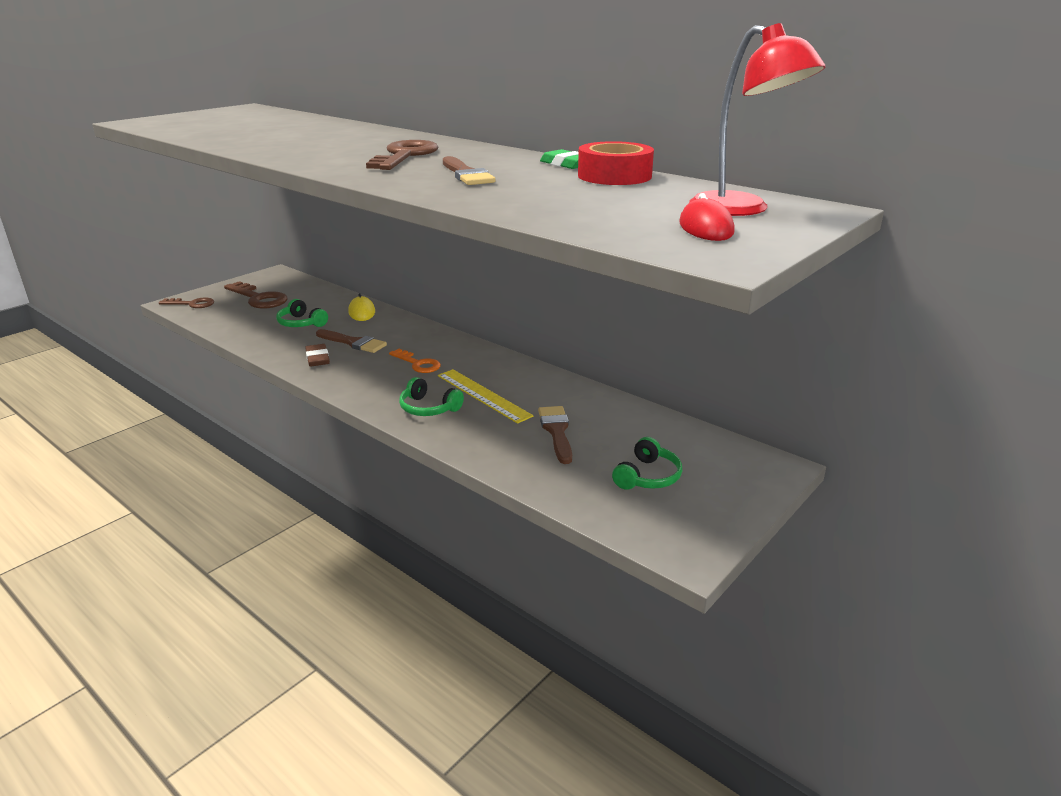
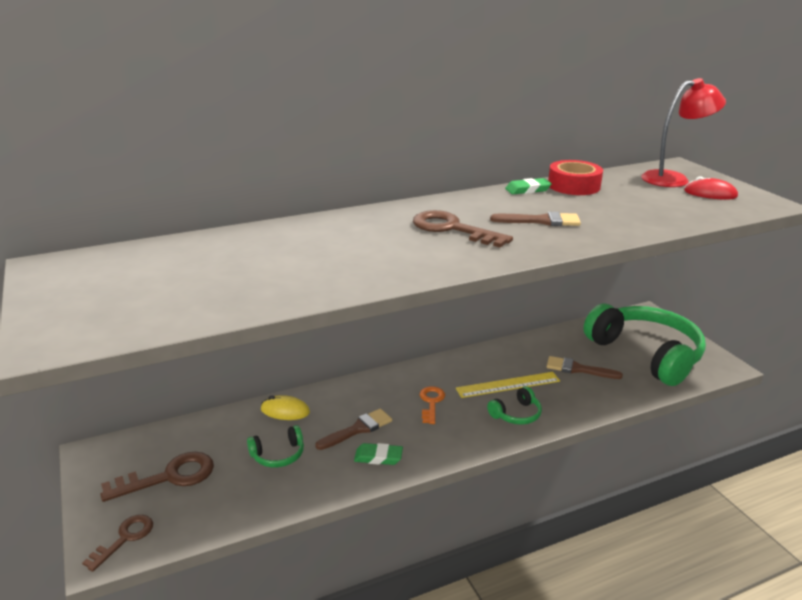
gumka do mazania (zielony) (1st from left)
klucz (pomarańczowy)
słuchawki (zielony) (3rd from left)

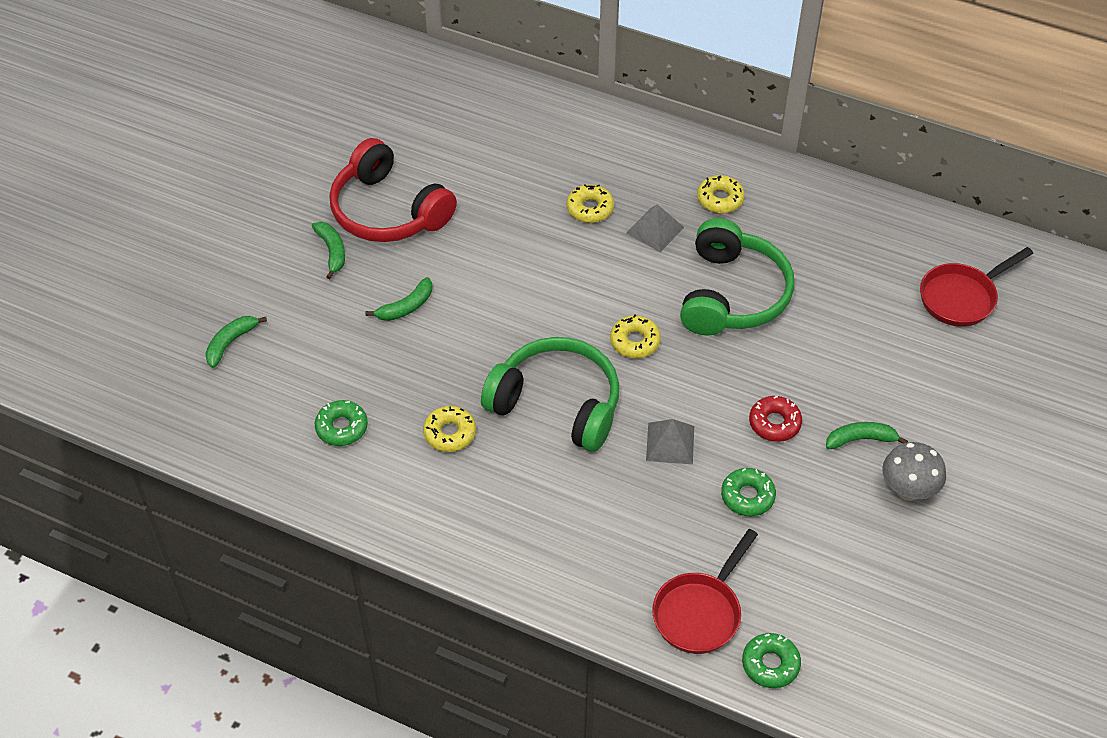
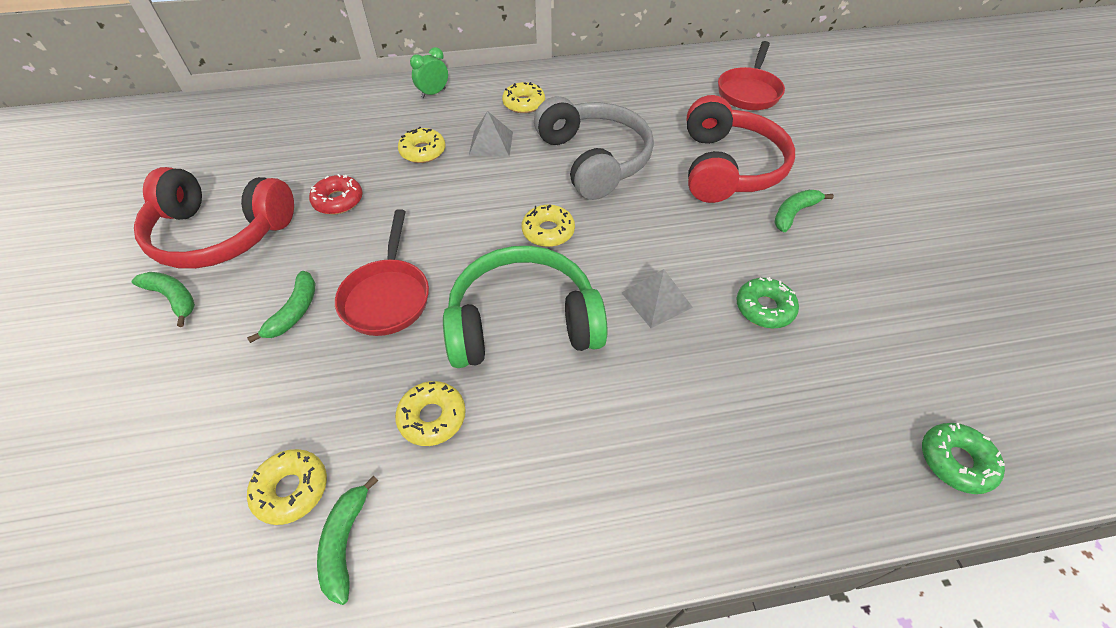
banan (zielony) (3rd from left)
donut (żółty) (1st from left)
patelnia (czerwony) (1st from left)
słuchawki (szary)
donut (czerwony)
grzyb (szary)
budzik (zielony)
słuchawki (czerwony) (2nd from left)

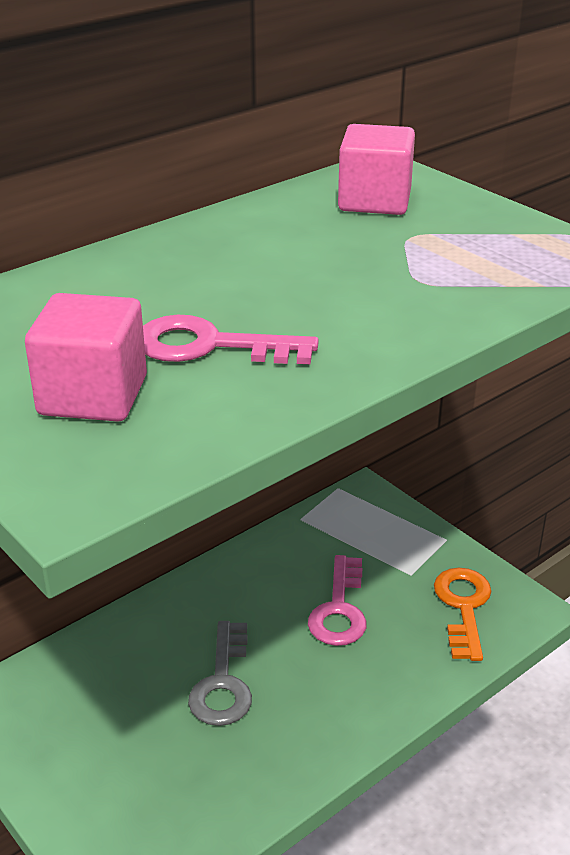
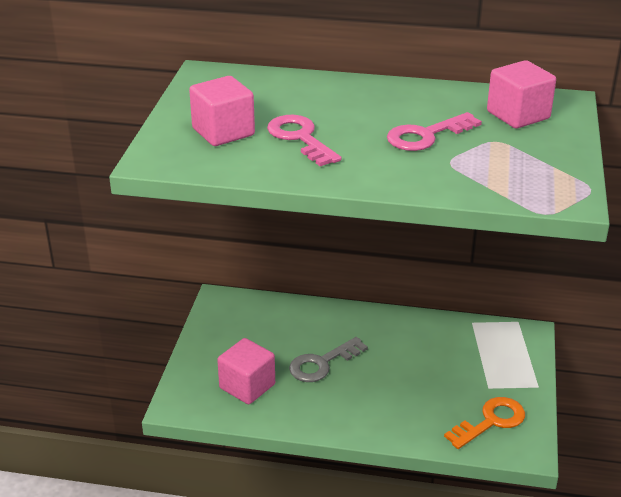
klucz (różowy) (2nd from left)
sześcian (różowy) (2nd from left)

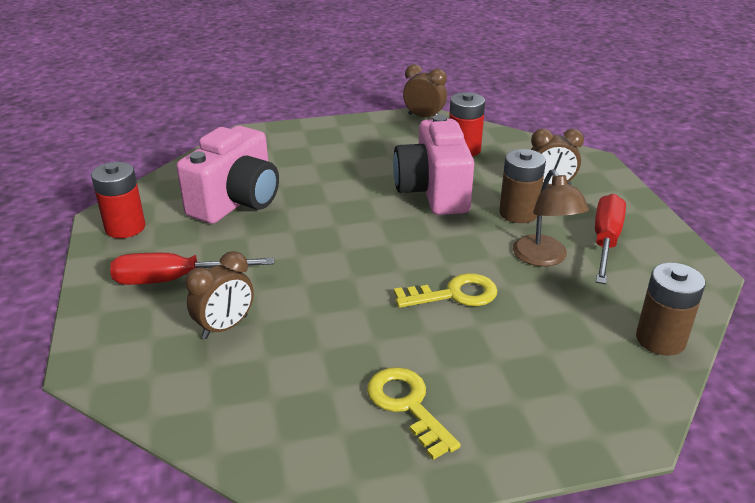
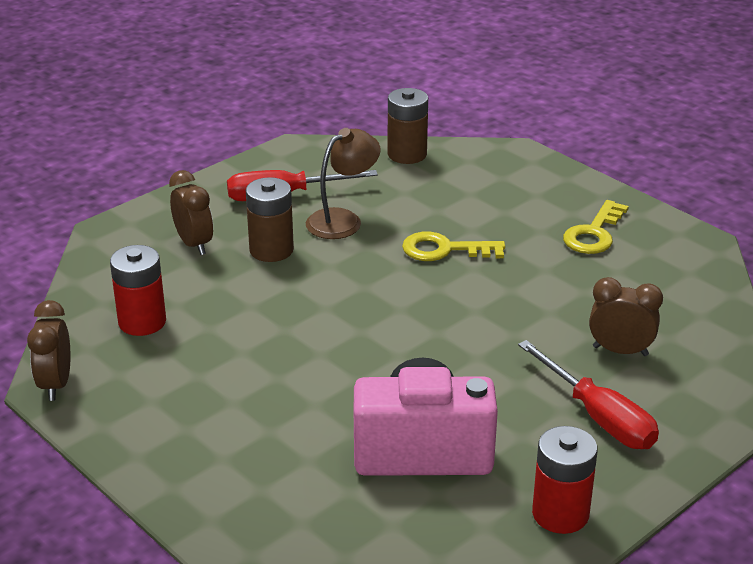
aparat fotograficzny (różowy) (2nd from left in the first image)
klucz (żółty) (1st from left)

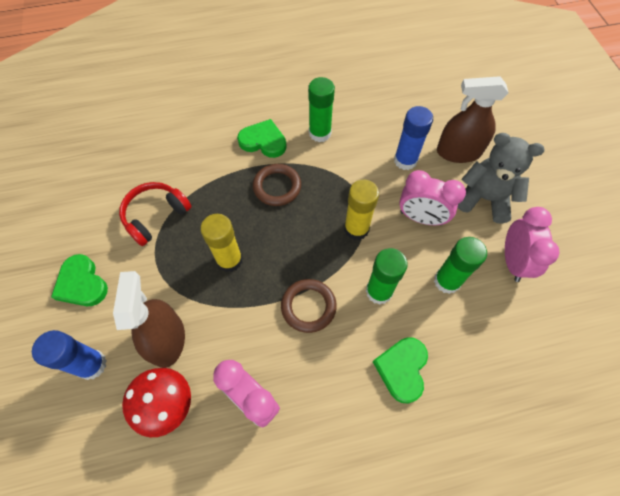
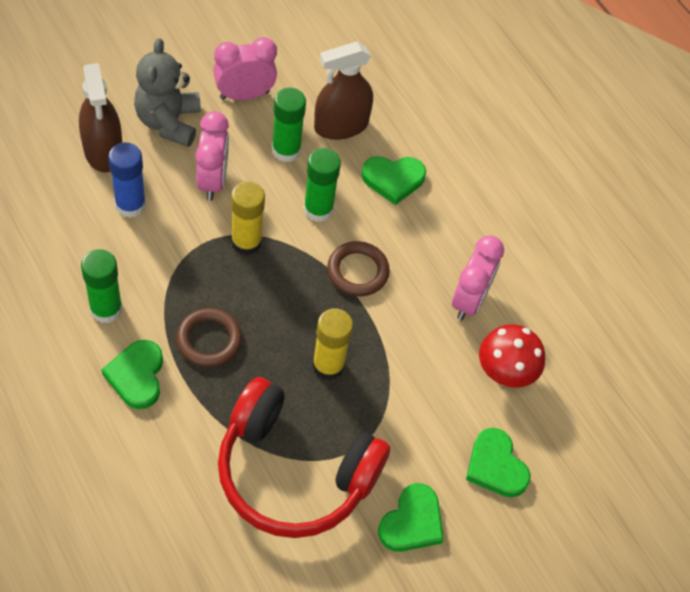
serce (zielony) (4th from left)
spryskiwacz (brązowy) (2nd from left)
słuchawki (czerwony)

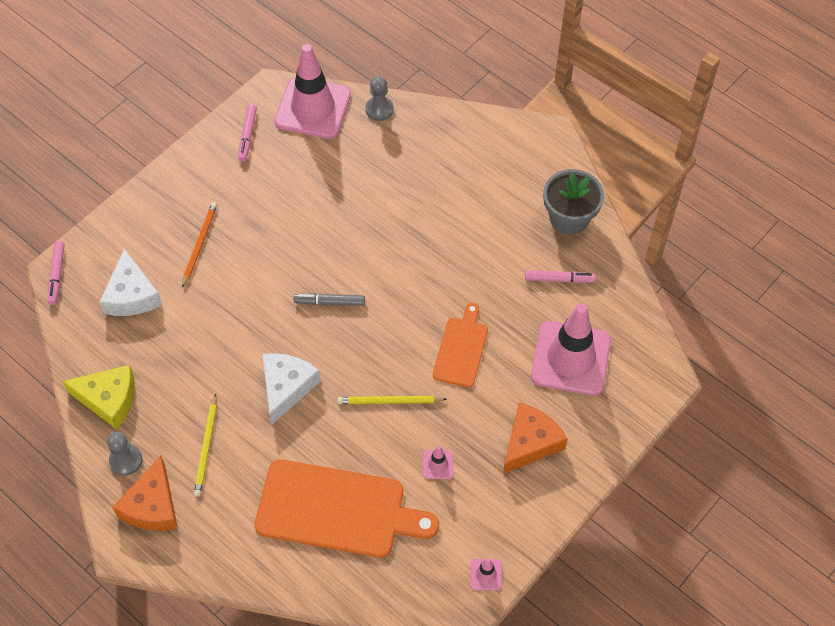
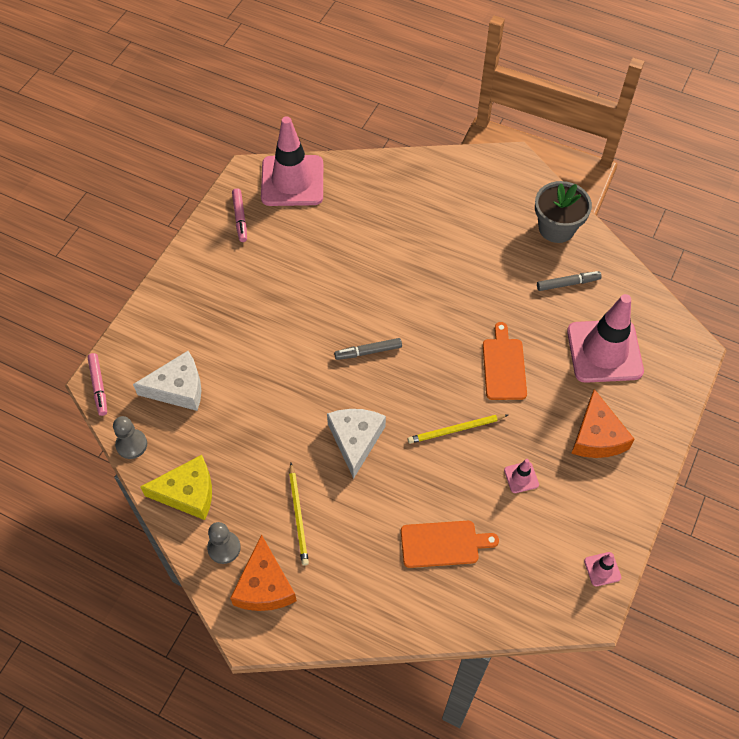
ser (biały) (1st from left)
ołówek (pomarańczowy)
deska do krojenia (pomarańczowy) (1st from left)
pionek (szary) (1st from left)
ser (pomarańczowy) (2nd from left)
flamaster (szary) (2nd from left)

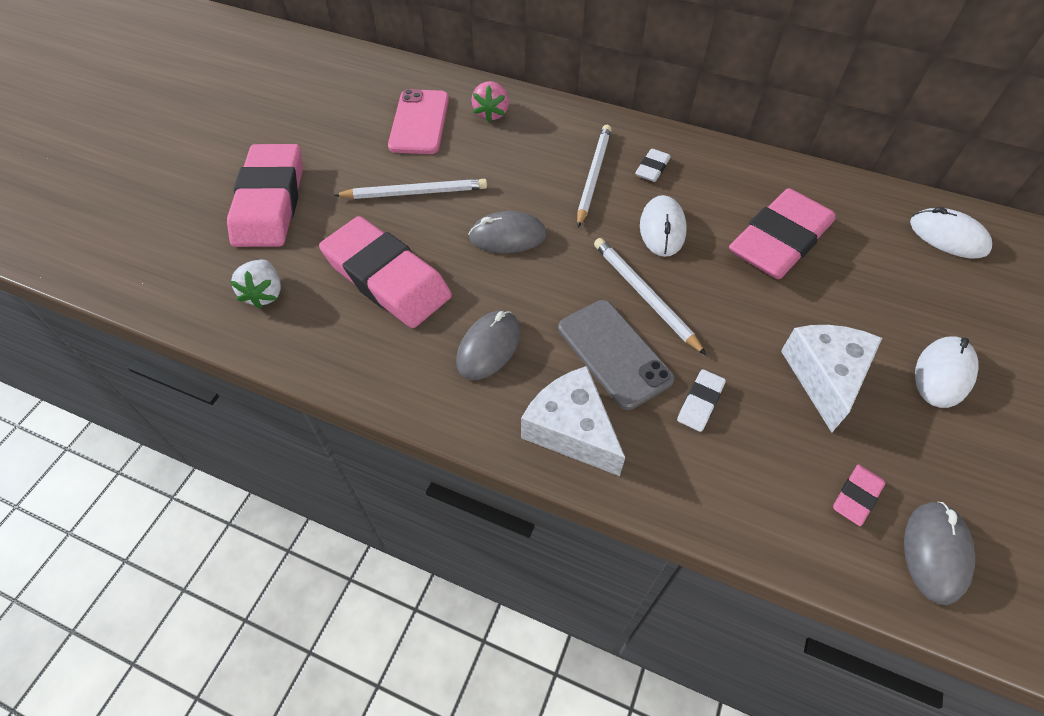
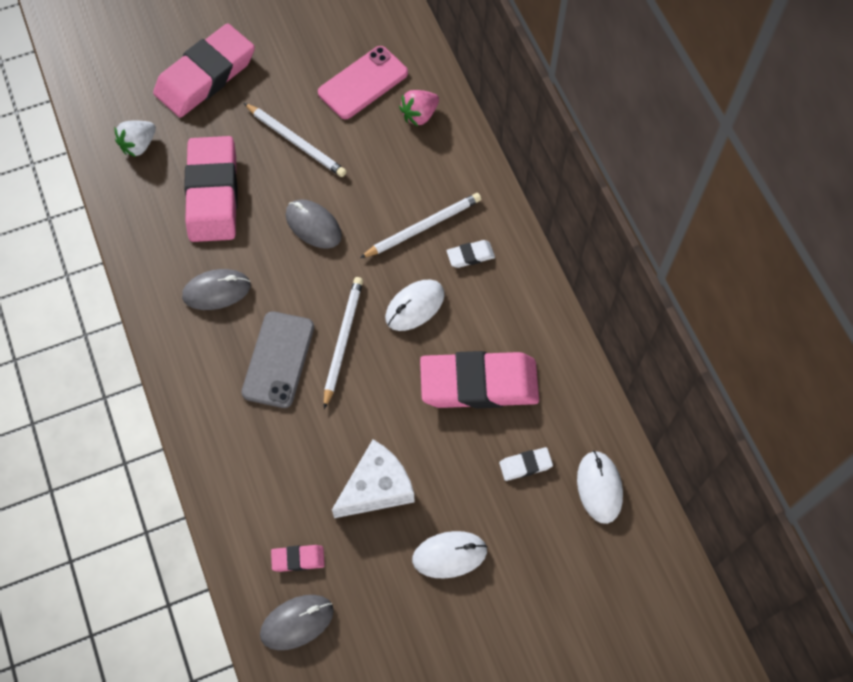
ser (biały) (1st from left in the first image)
gumka do mazania (biały) (2nd from left)

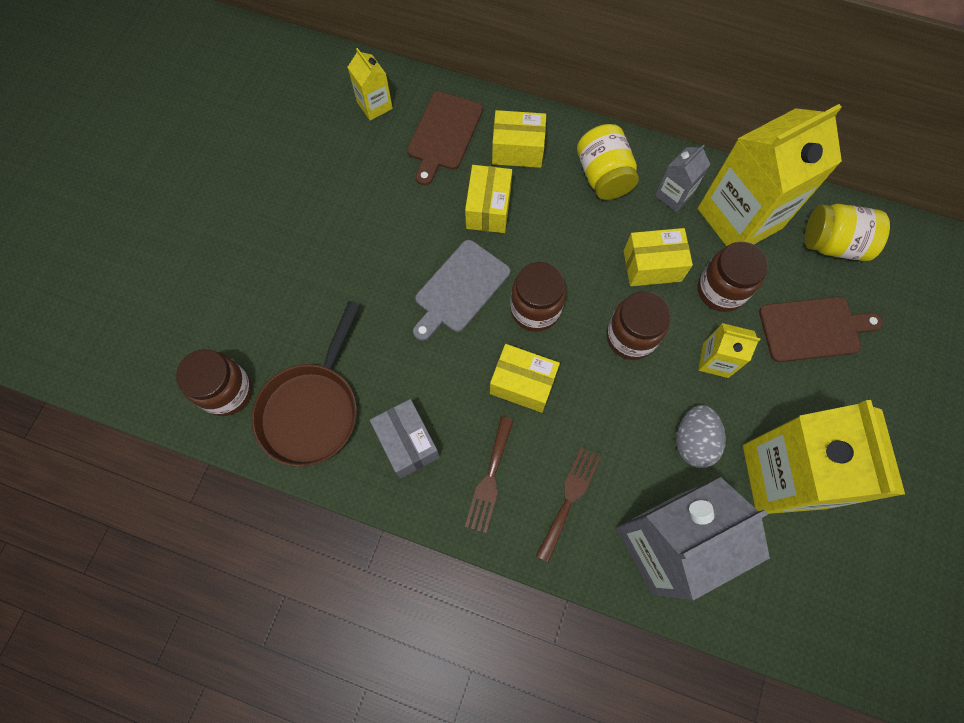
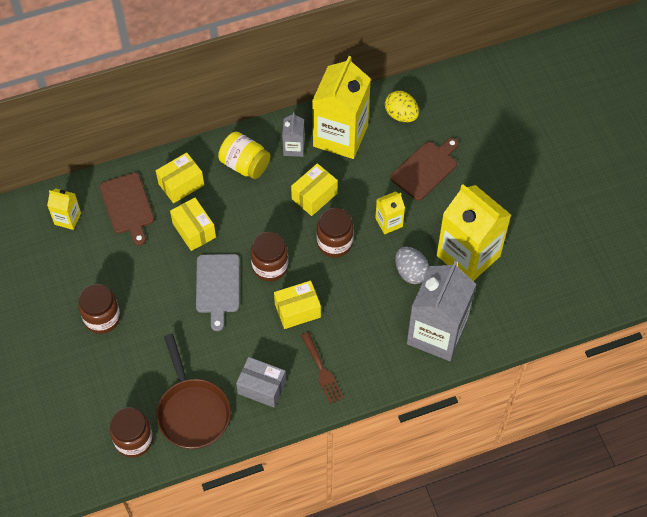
widelec (brązowy) (2nd from left in the first image)
słoik (brązowy) (1st from left)
jajko (żółty)

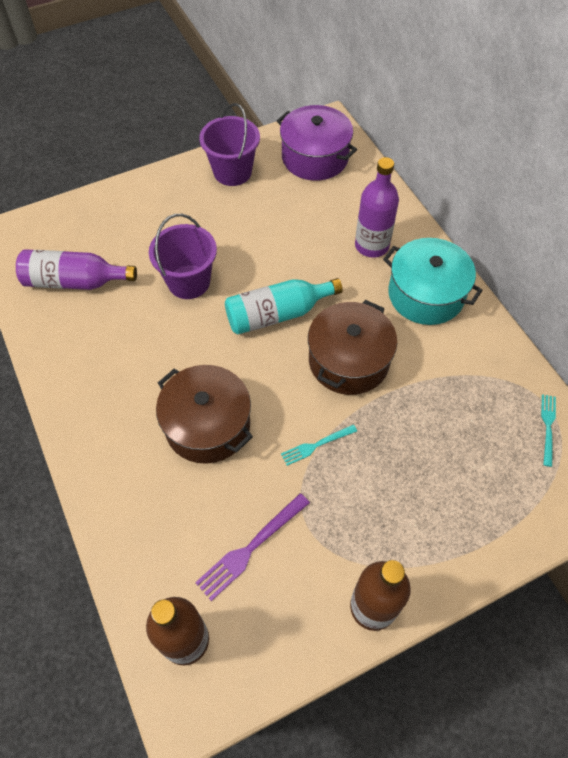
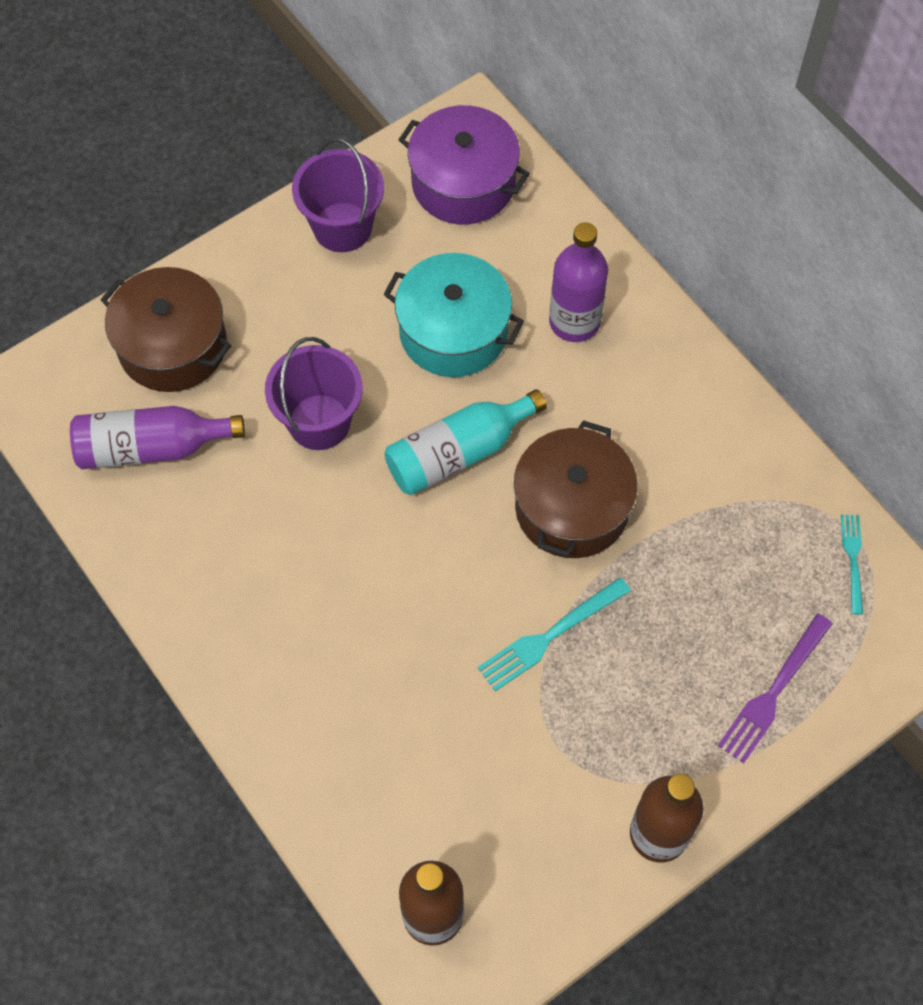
garnek (brązowy) (1st from left)
widelec (fioletowy)
widelec (turkusowy) (1st from left)
garnek (turkusowy)

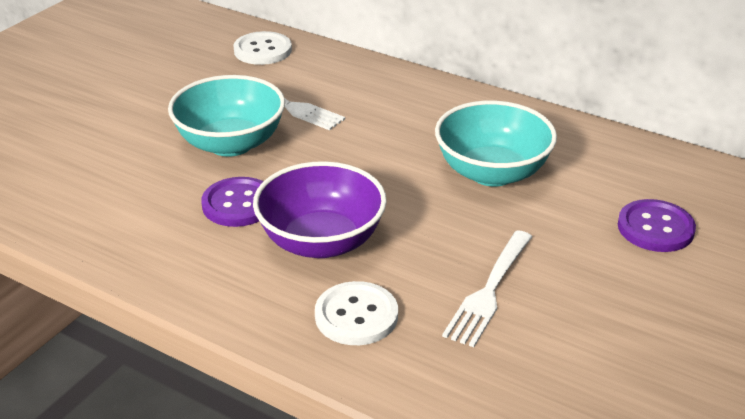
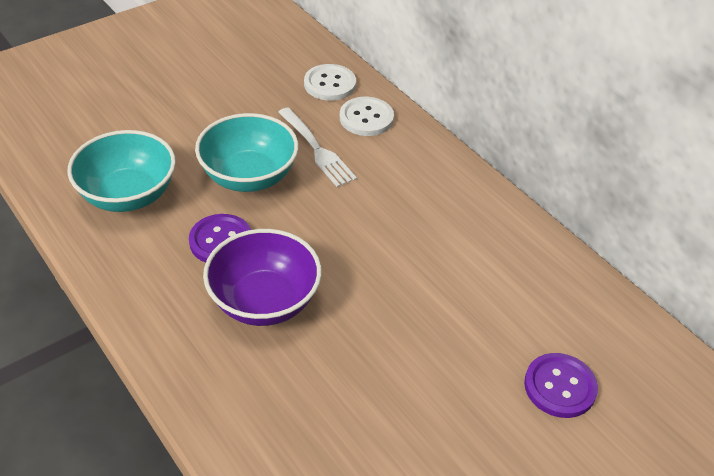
guzik (biały) (2nd from left)
miska (turkusowy) (1st from left)
widelec (biały) (2nd from left in the first image)

